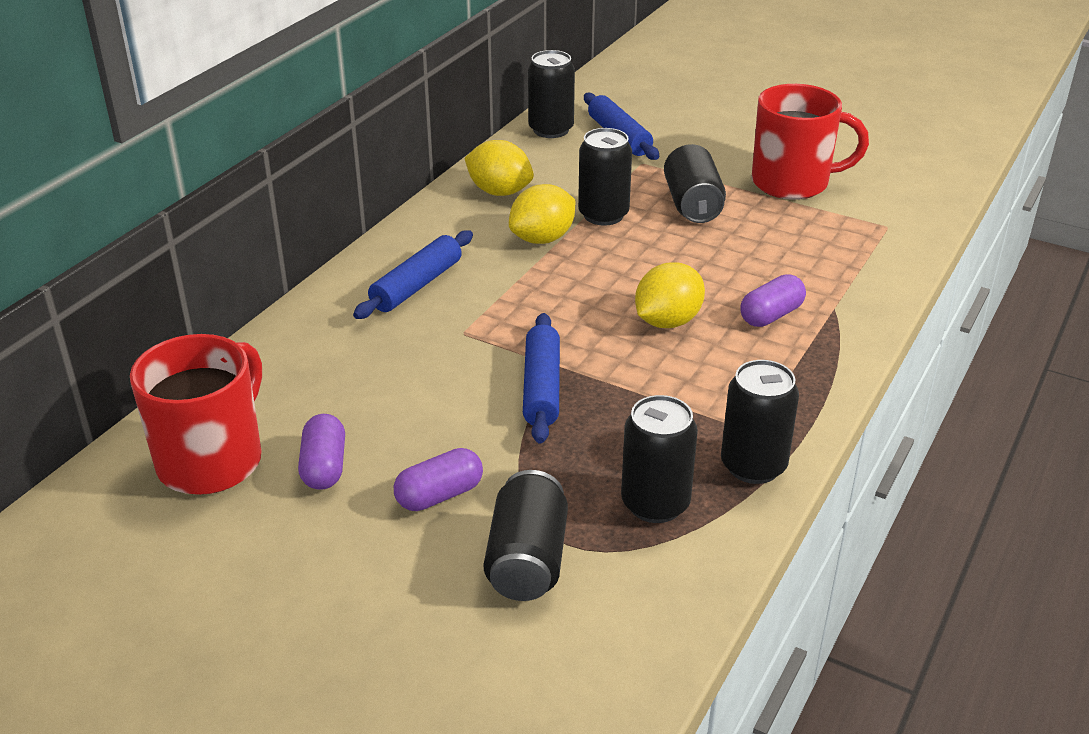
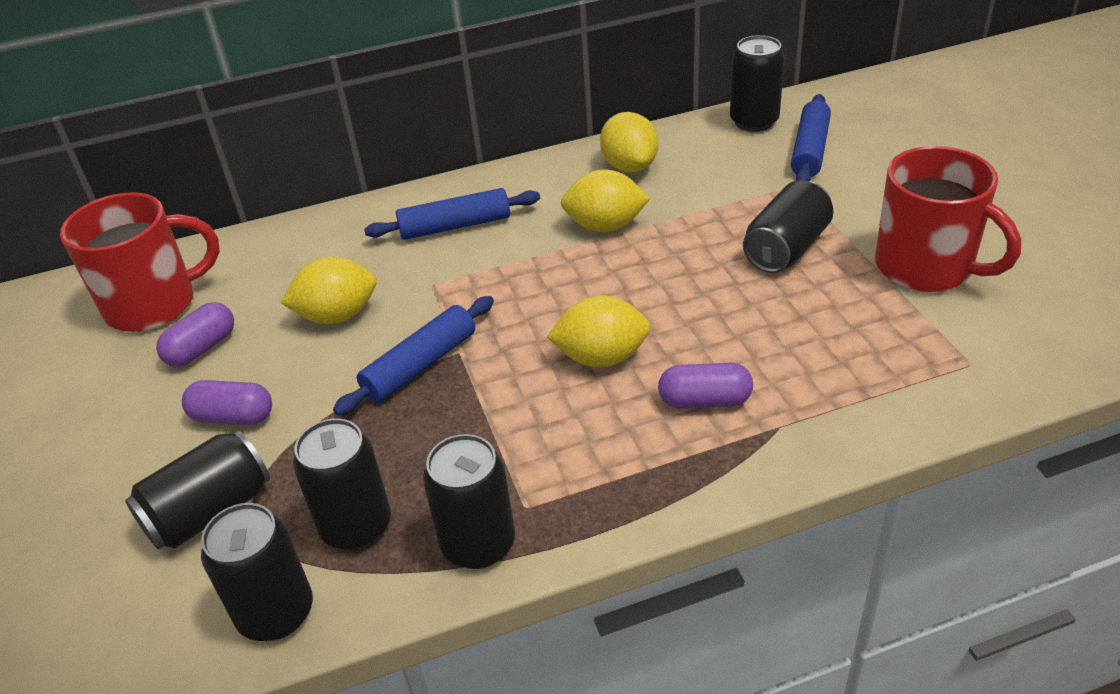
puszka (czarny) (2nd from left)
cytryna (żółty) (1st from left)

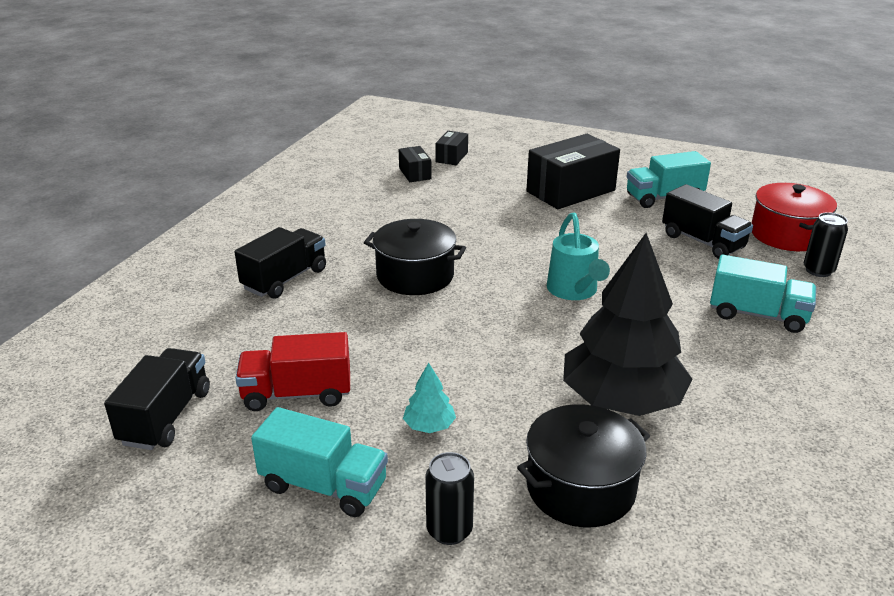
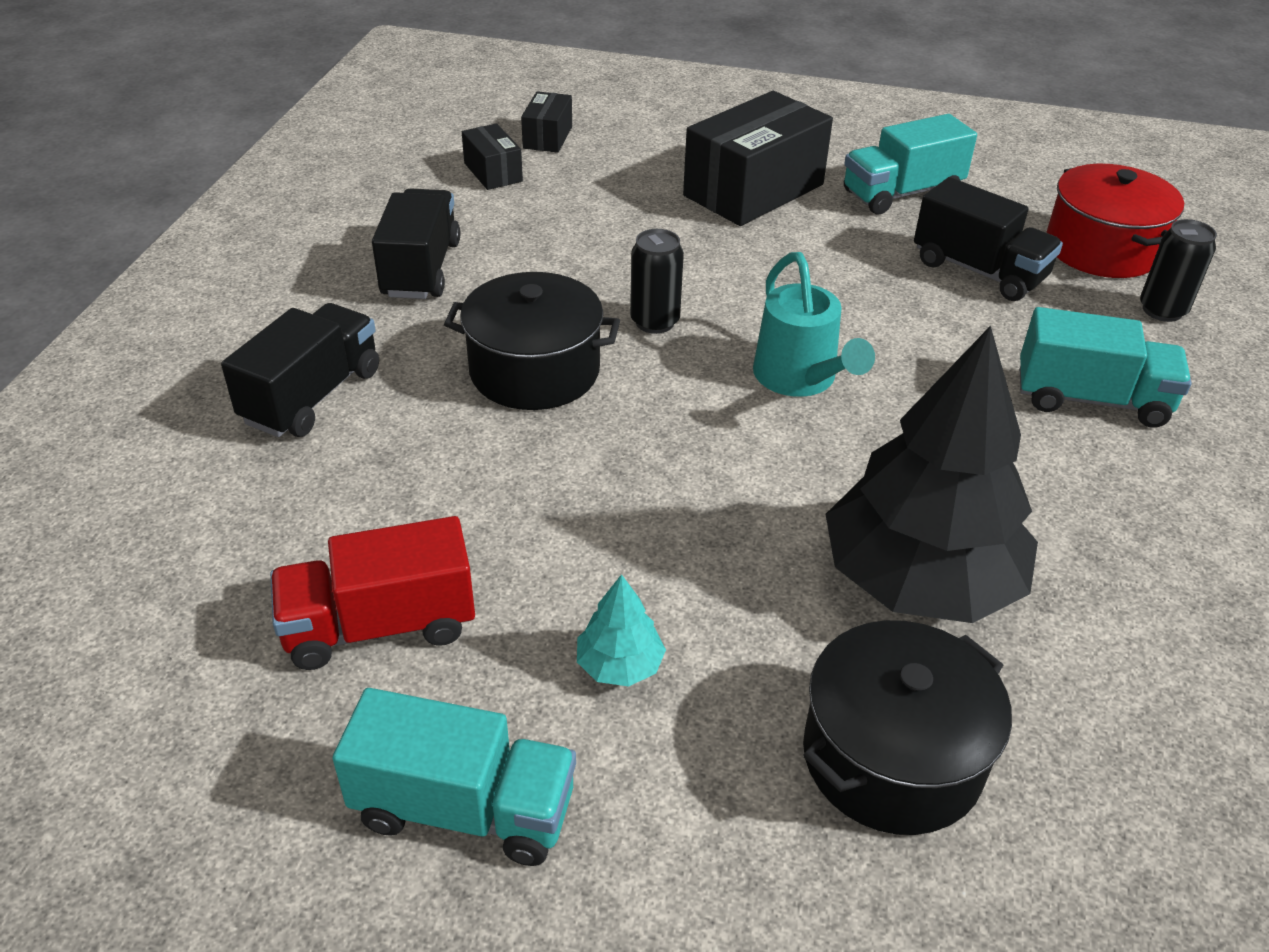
ciężarówka (czarny) (2nd from left)
puszka (czarny) (1st from left)

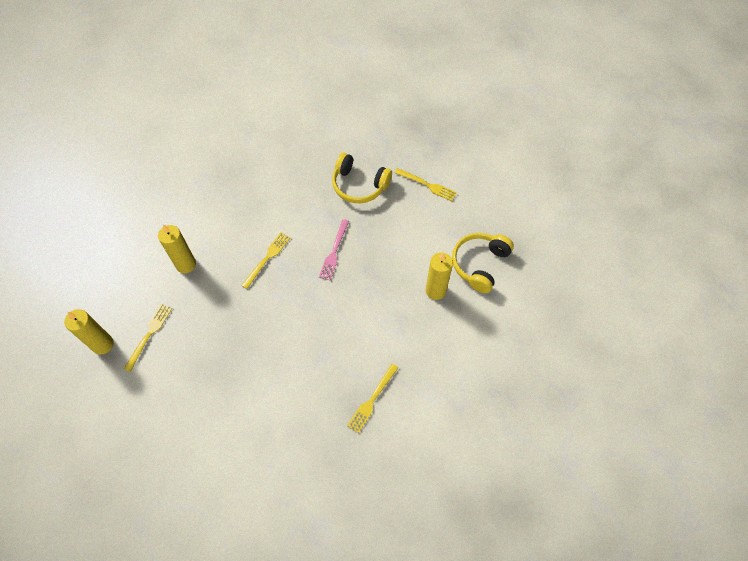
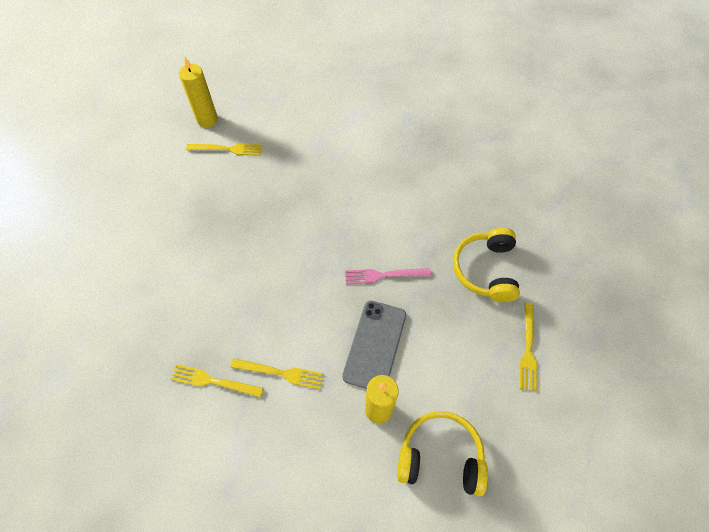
świeca (żółty) (2nd from left in the first image)
widelec (żółty) (3rd from left)
telefon (szary)

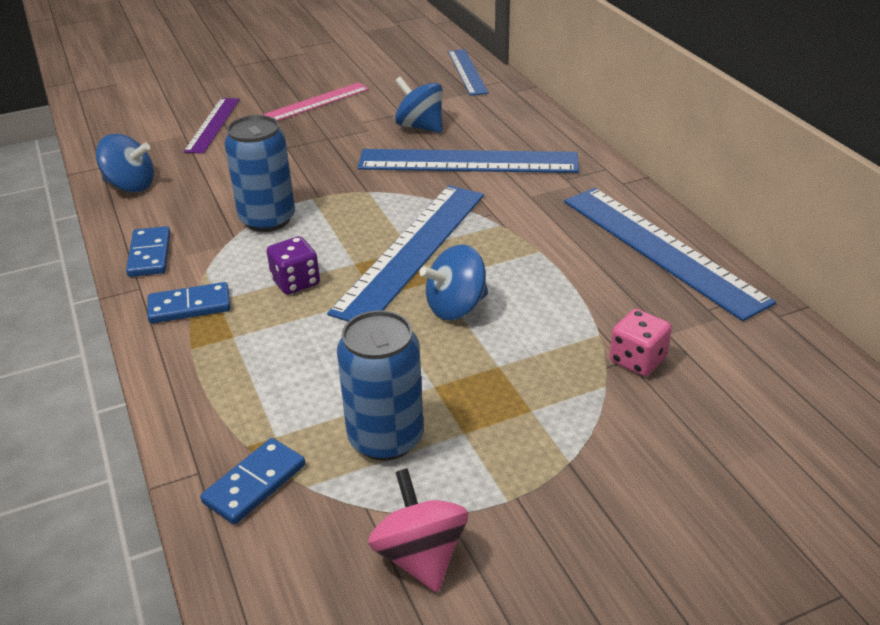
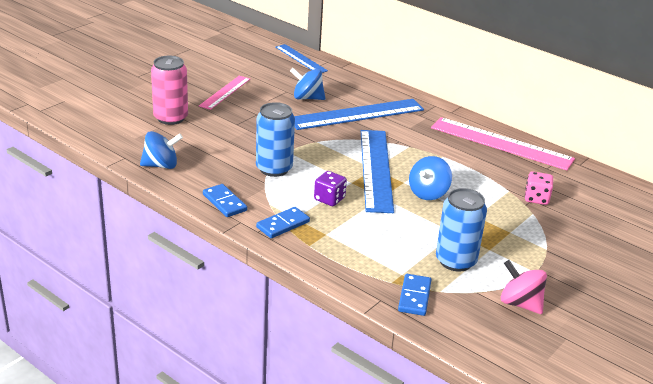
puszka (różowy)
linijka (różowy) (2nd from left)

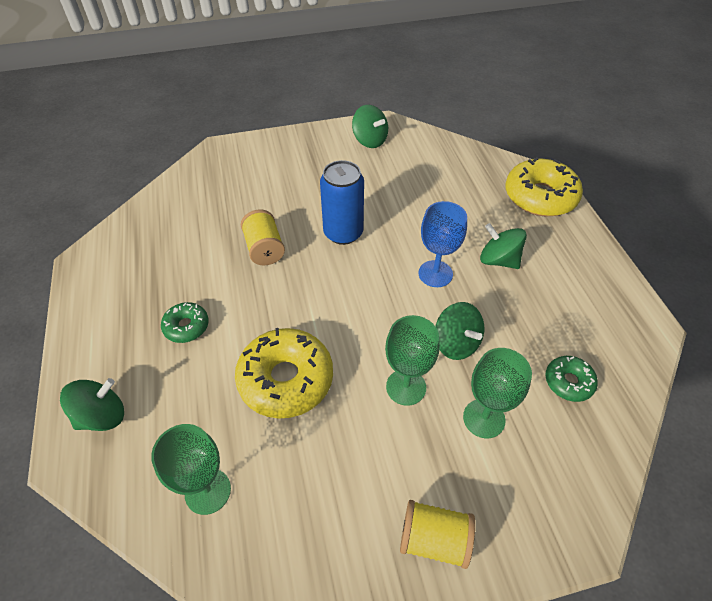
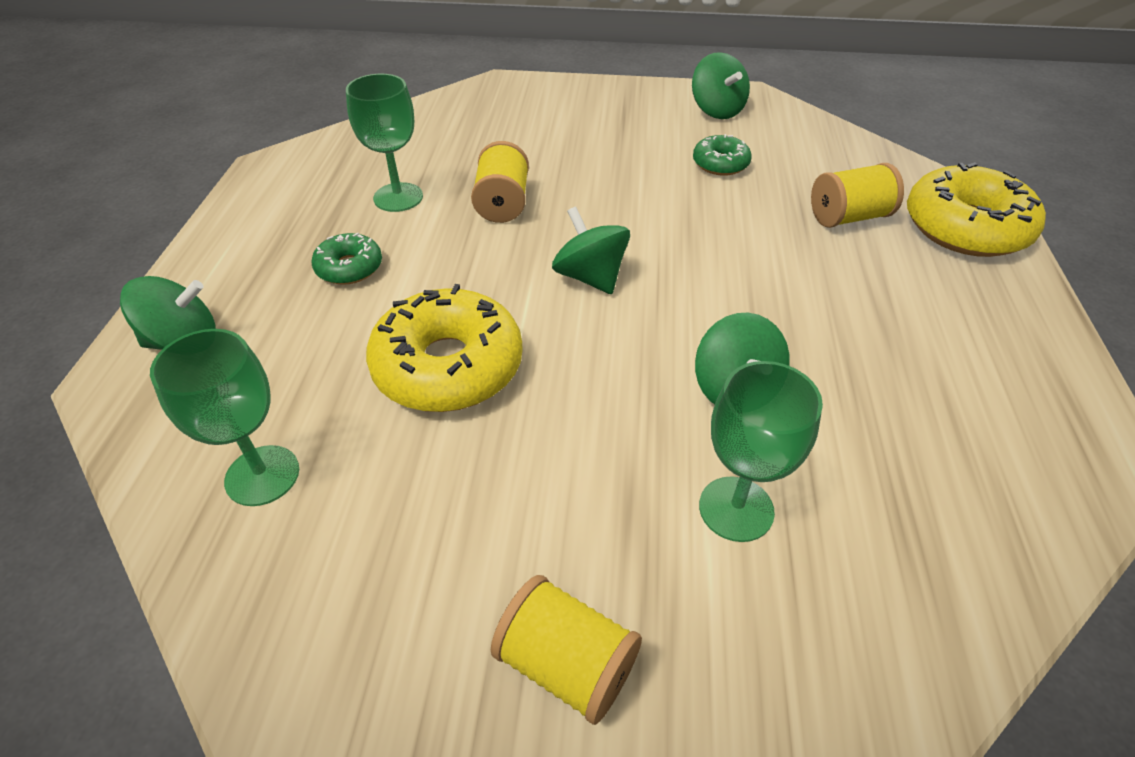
puszka (niebieski)
kielich (zielony) (2nd from left)
kielich (niebieski)
bączek (zielony) (2nd from left)
donut (zielony) (2nd from left)
szpulka (żółty) (3rd from left)

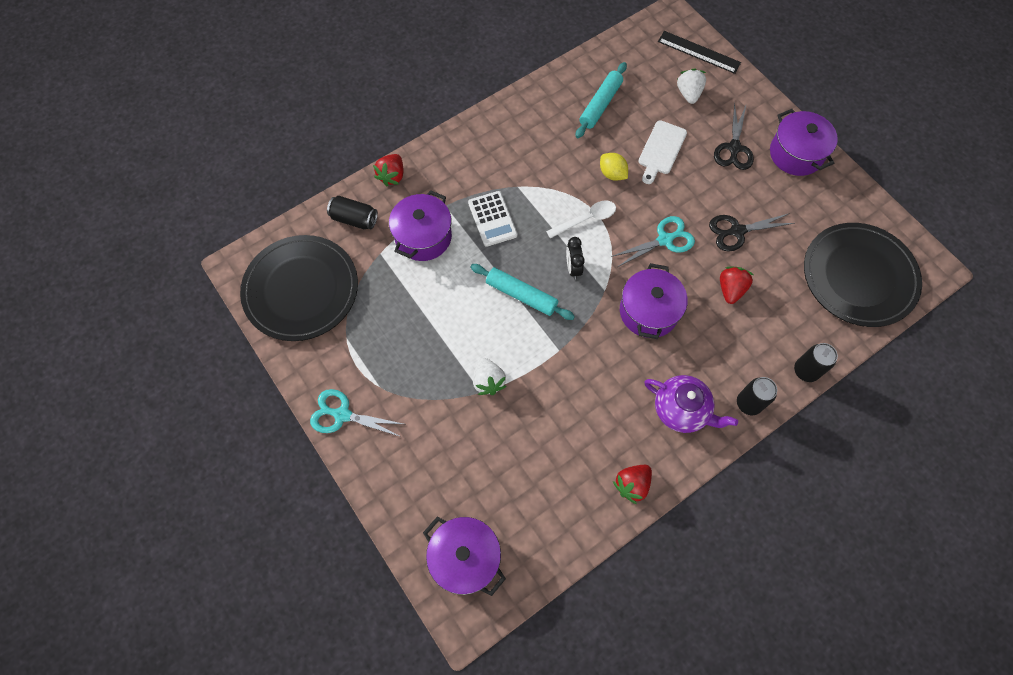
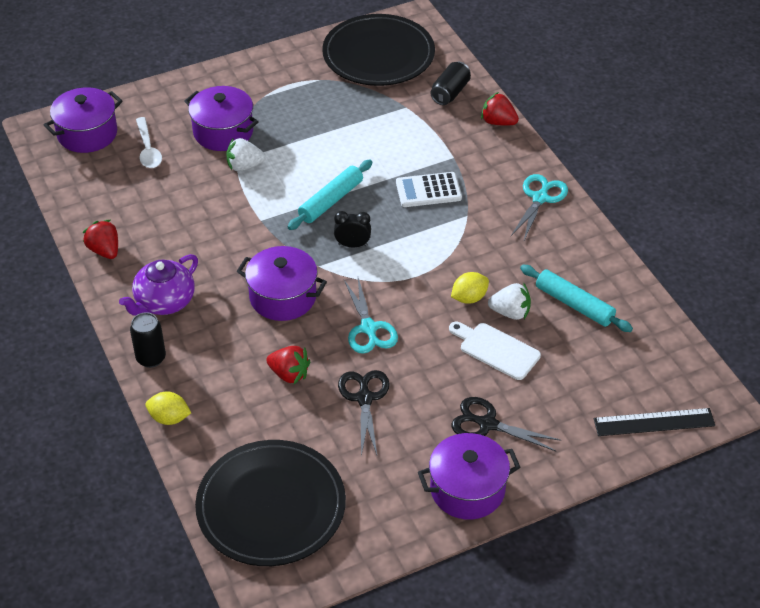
nożyczki (turkusowy) (2nd from left)
garnek (fioletowy) (2nd from left)
łyżka (biały)
linijka (czarny)
truskawka (biały) (2nd from left)
cytryna (żółty) (1st from left)

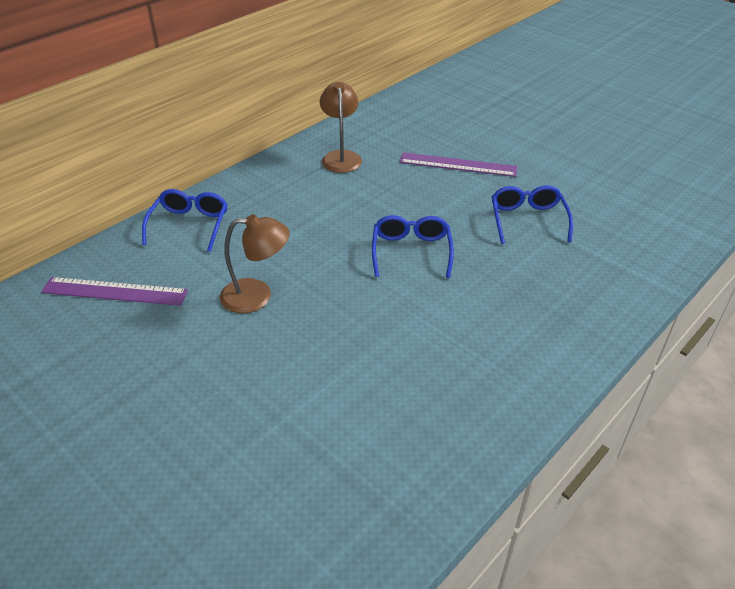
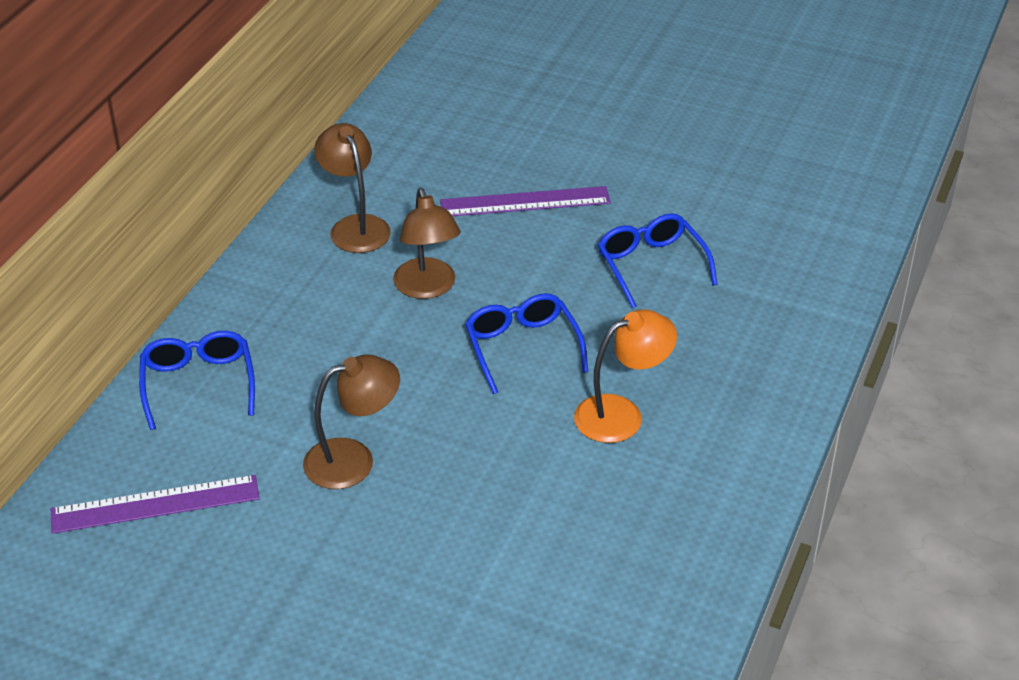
lampka (brązowy) (3rd from left)
lampka (pomarańczowy)

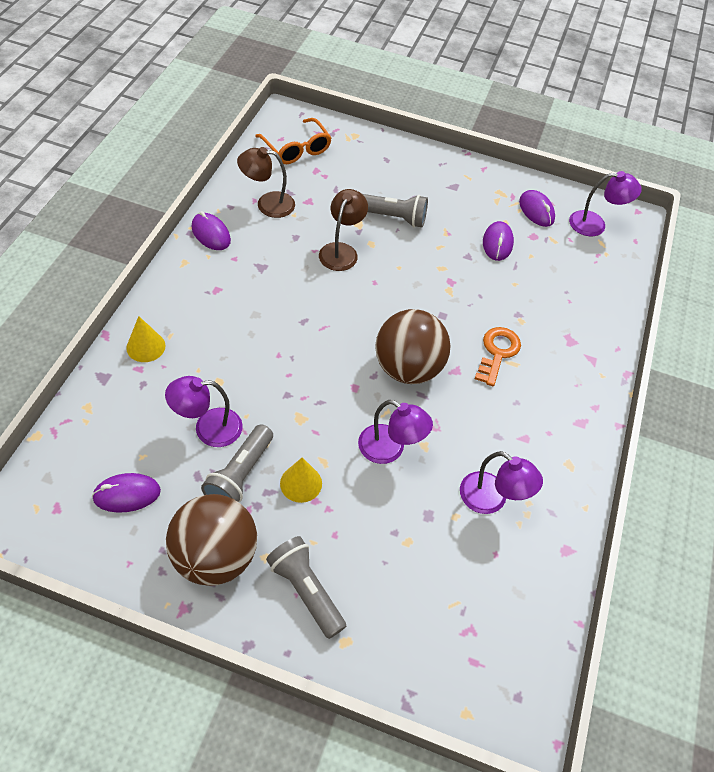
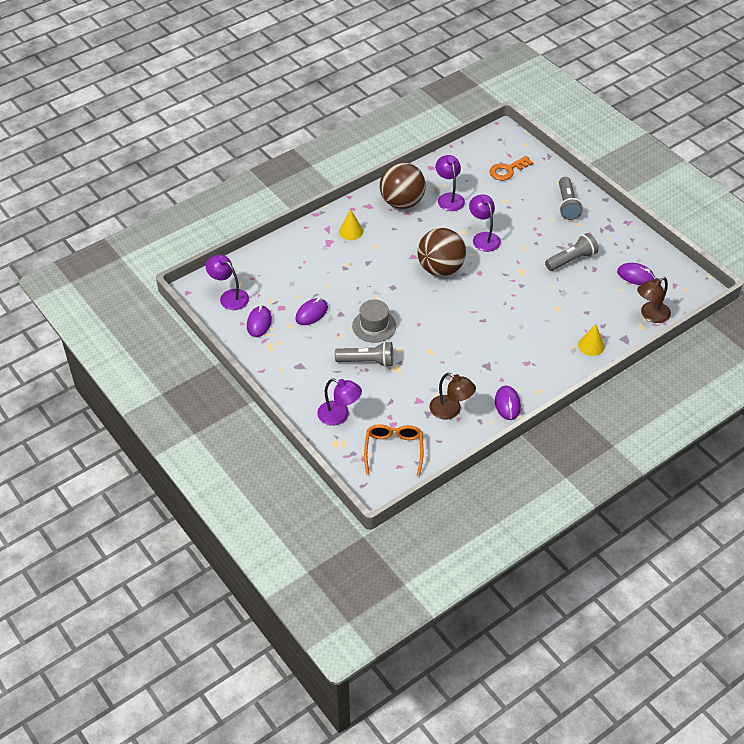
lampka (fioletowy) (2nd from left)
piłka (brązowy) (1st from left)
stożek (żółty) (1st from left)
lampka (brązowy) (2nd from left)
latarka (szary) (1st from left)
klucz (pomarańczowy)
kapelusz (szary)

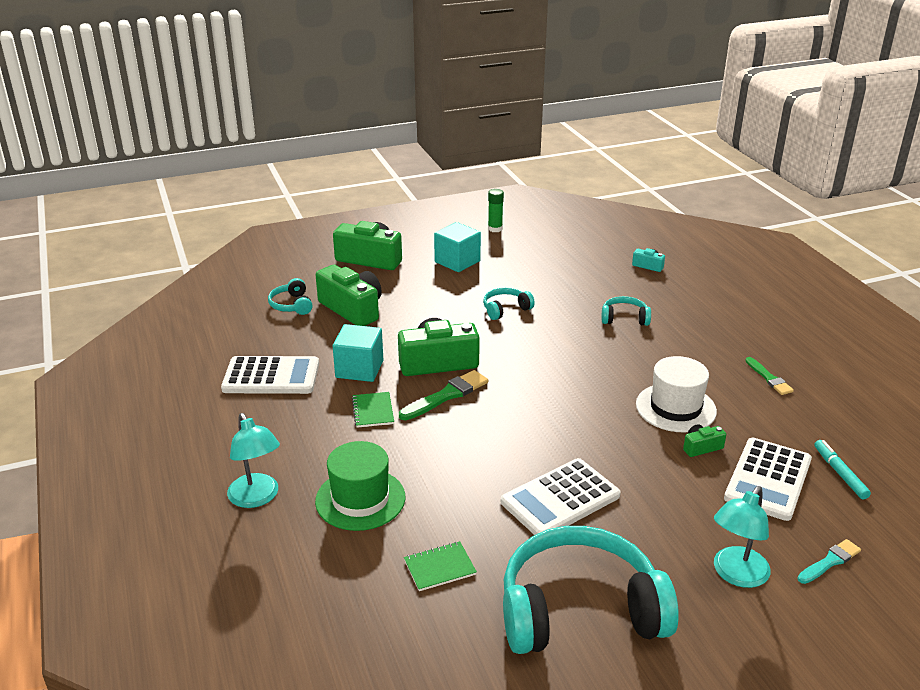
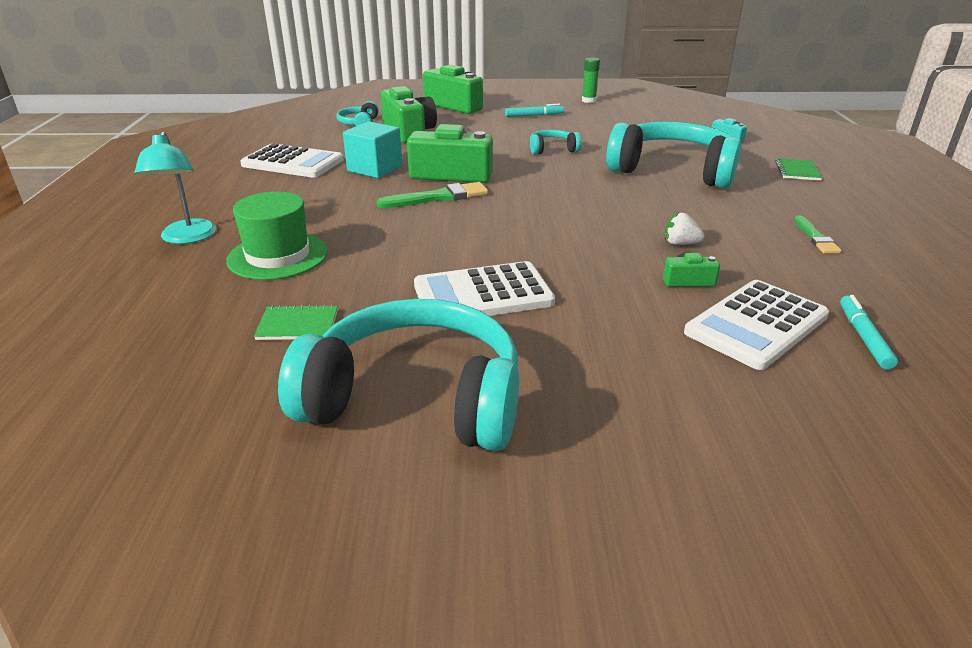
zeszyt (zielony) (2nd from left)
flamaster (turkusowy) (1st from left)
słuchawki (turkusowy) (4th from left)
truskawka (biały)
lampka (turkusowy) (2nd from left in the first image)
pędzel (turkusowy)

